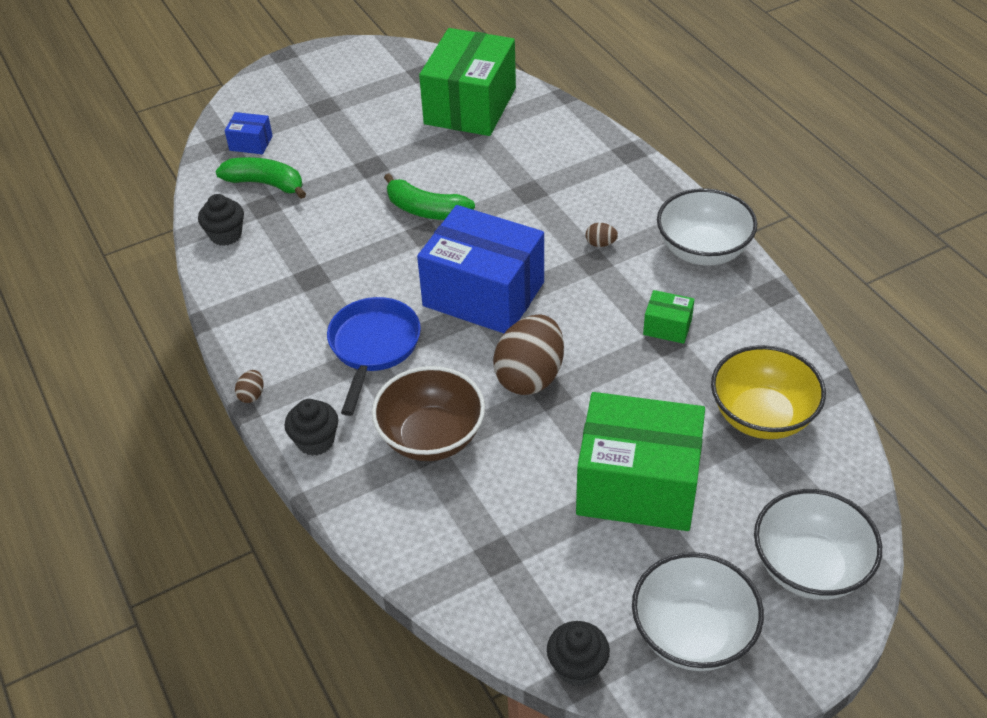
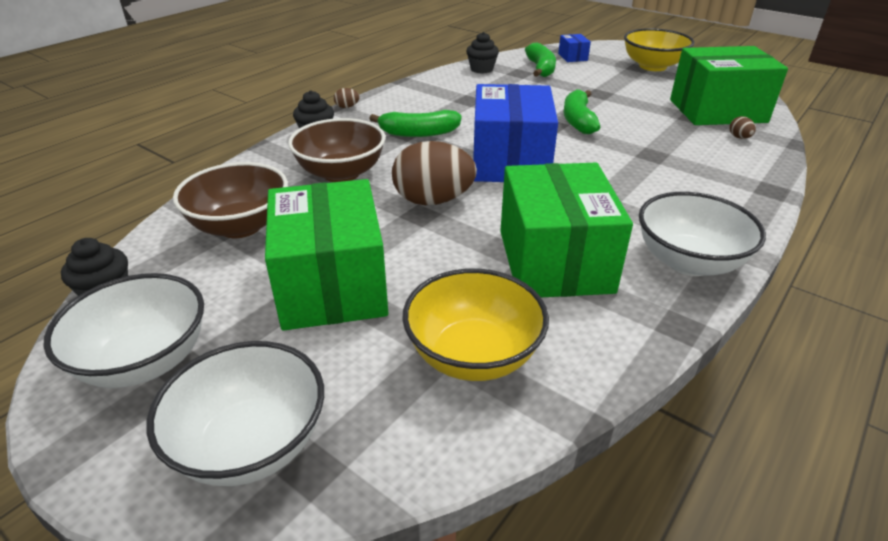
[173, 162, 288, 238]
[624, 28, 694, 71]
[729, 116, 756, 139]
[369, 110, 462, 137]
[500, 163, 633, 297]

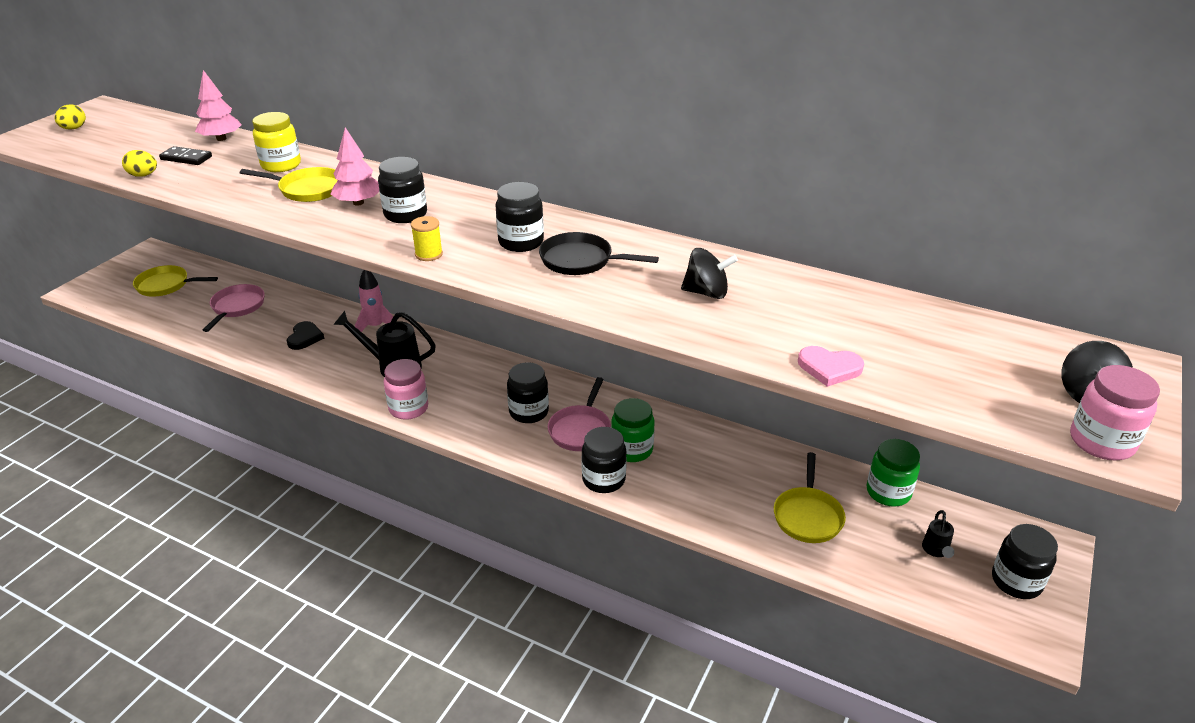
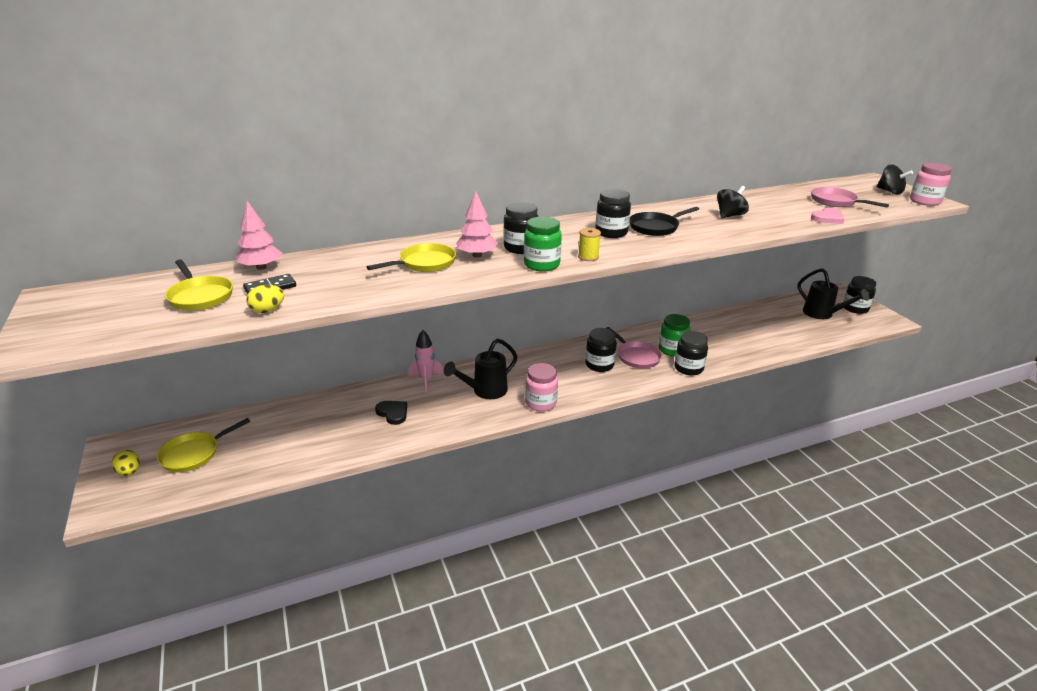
[252, 112, 301, 172] (first image)
[112, 450, 140, 476]
[811, 187, 889, 207]
[165, 259, 233, 311]
[524, 216, 562, 272]
[798, 268, 869, 319]

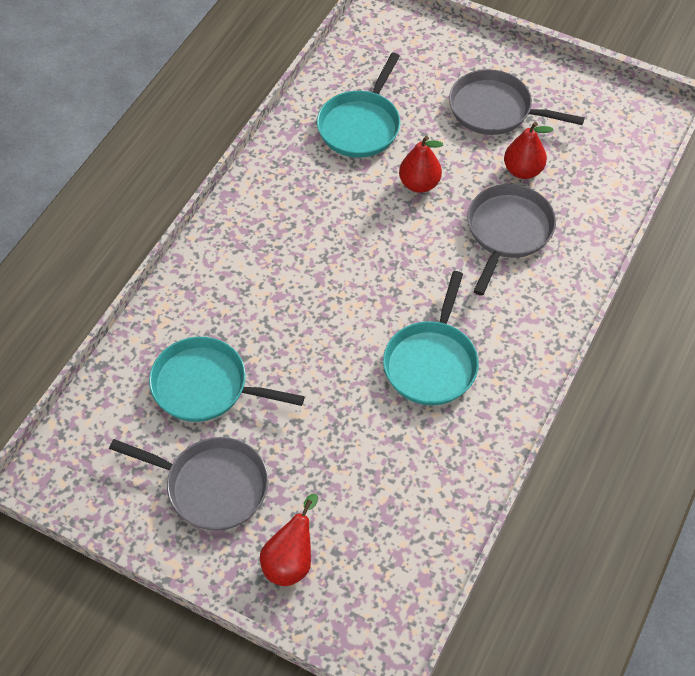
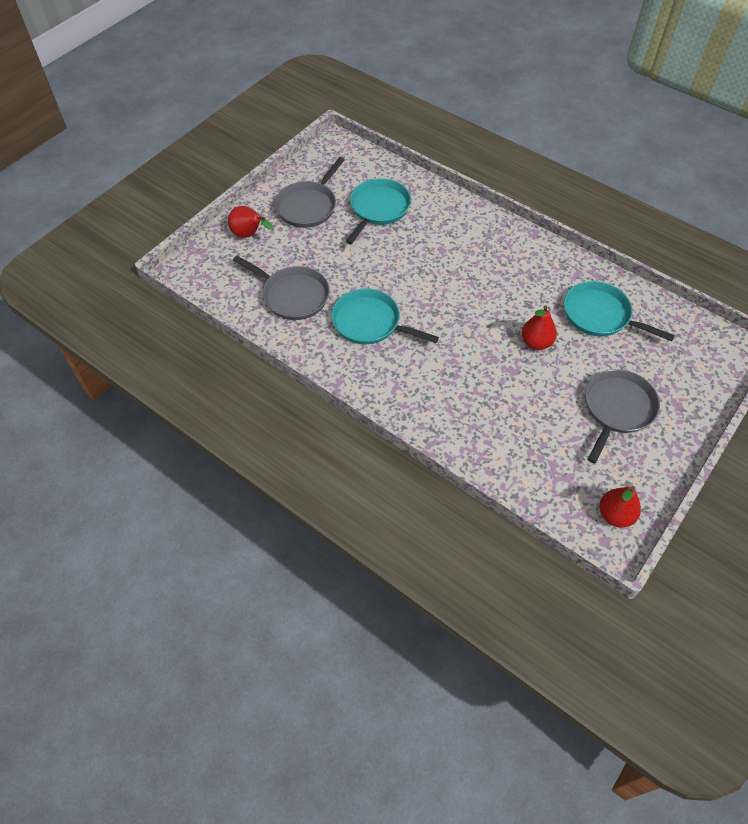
[233, 255, 330, 320]
[599, 486, 641, 528]

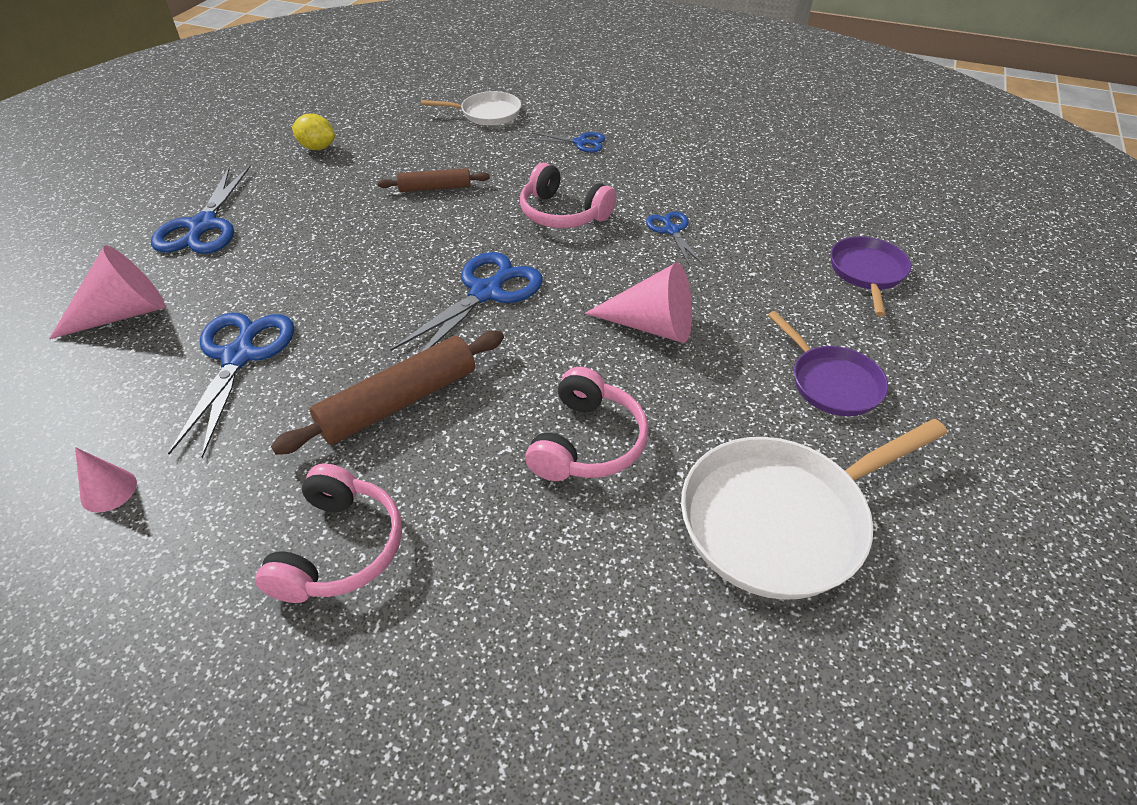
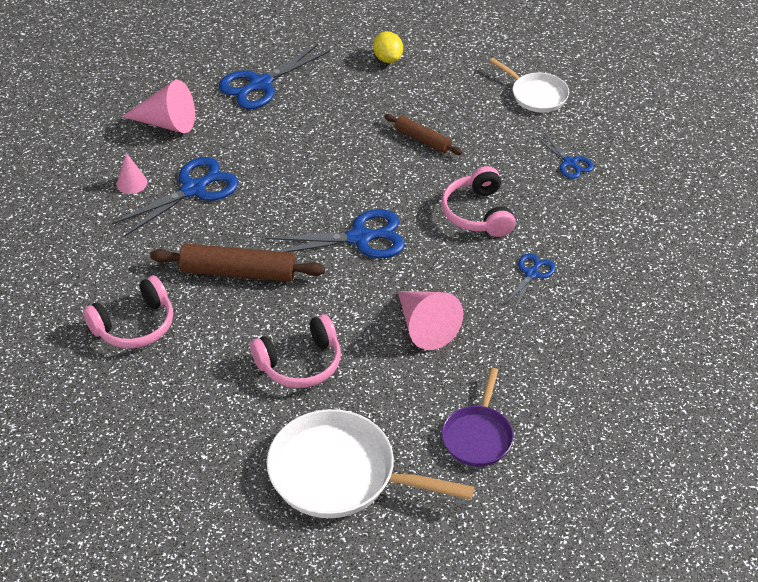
[831, 236, 911, 317] (first image)
[117, 153, 147, 194]

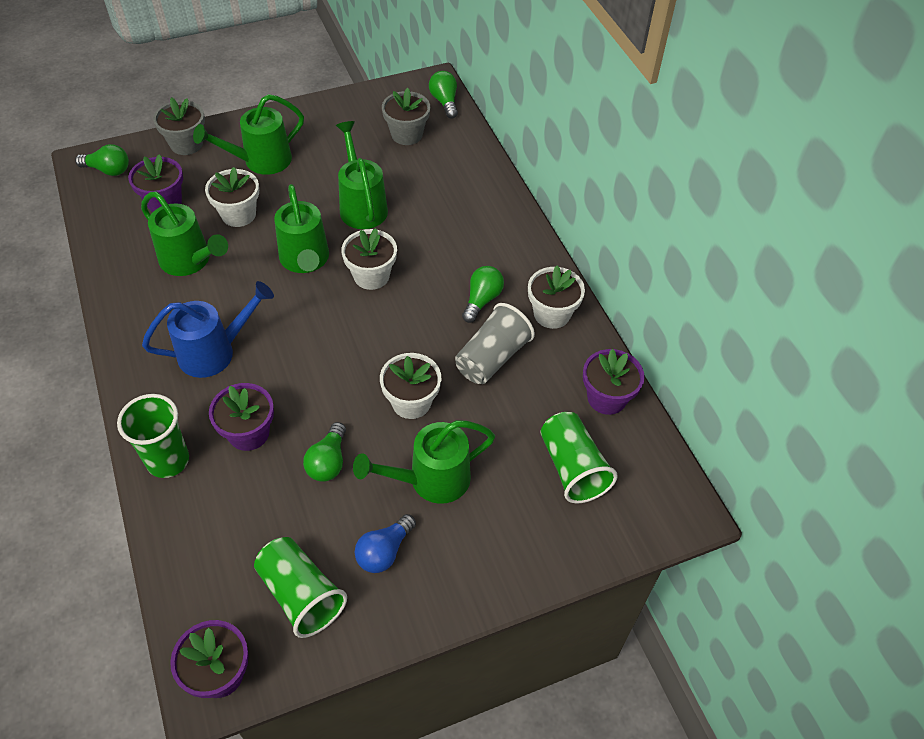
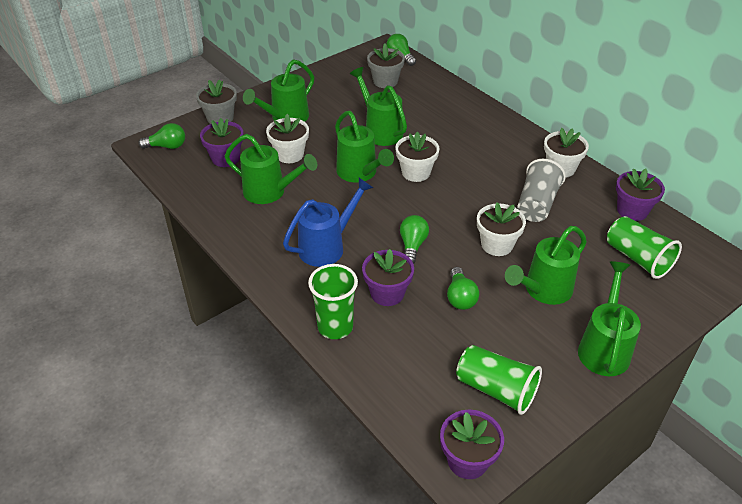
[355, 514, 416, 573] (first image)
[578, 261, 641, 376]
[400, 215, 429, 264]

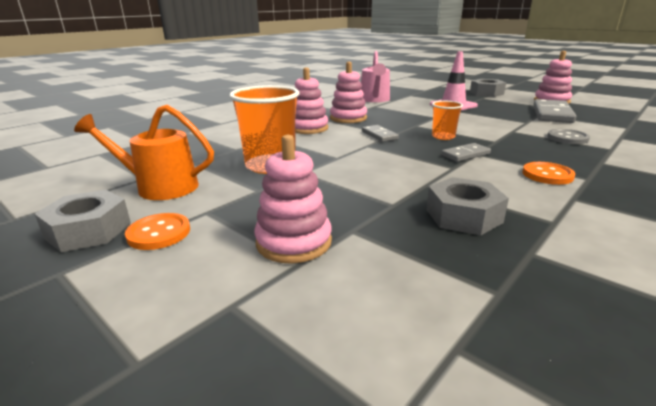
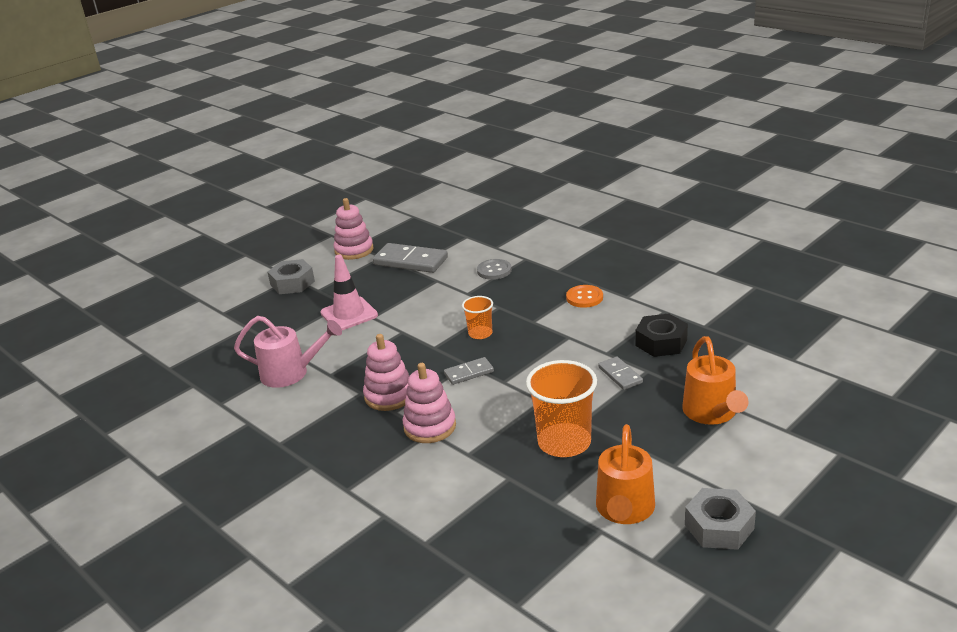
[125, 213, 190, 250] (first image)
[598, 357, 643, 390]
[682, 336, 749, 425]
[635, 314, 688, 357]

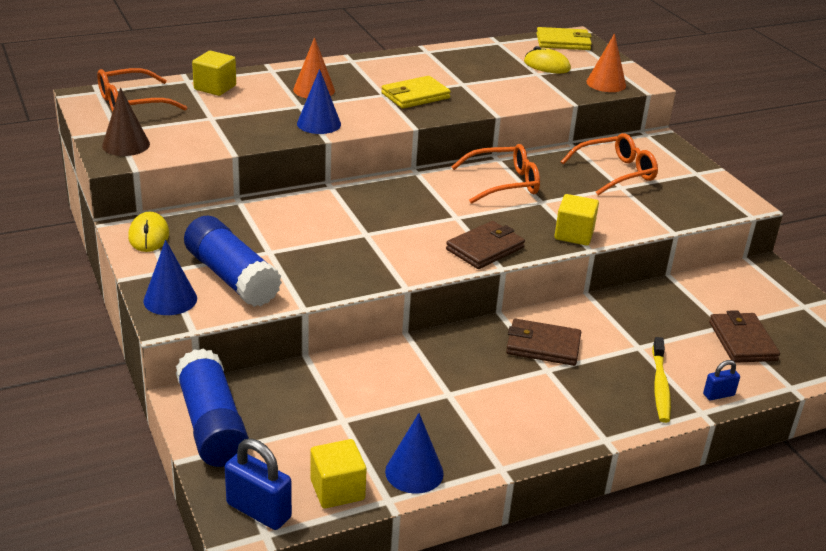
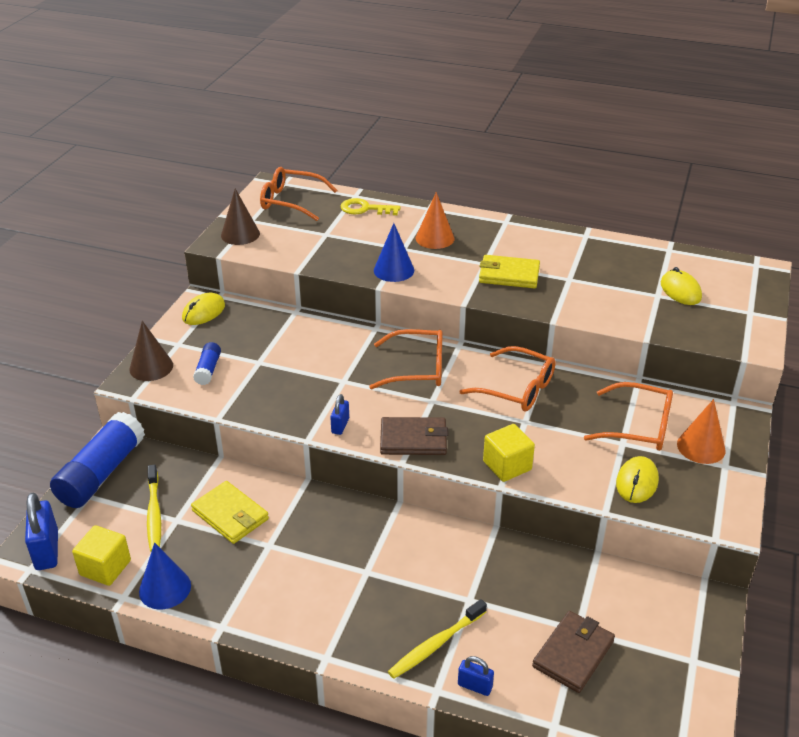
[506, 319, 581, 366] (first image)
[147, 465, 161, 551]
[330, 394, 349, 435]
[369, 329, 442, 389]
[616, 456, 659, 503]
[191, 481, 269, 544]
[677, 399, 726, 464]
[341, 198, 400, 215]
[130, 321, 173, 381]
[193, 342, 221, 385]

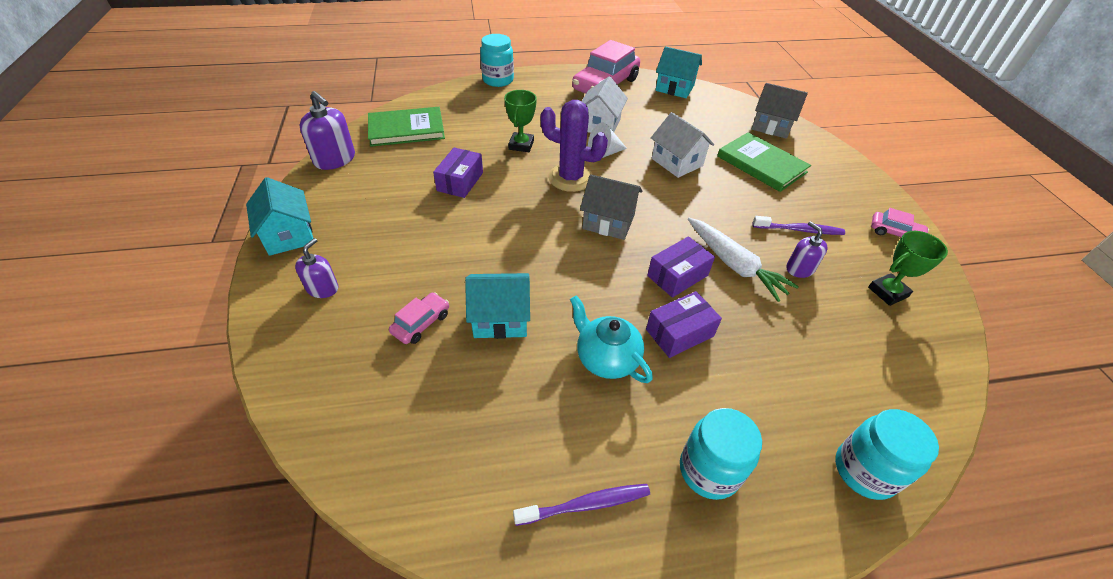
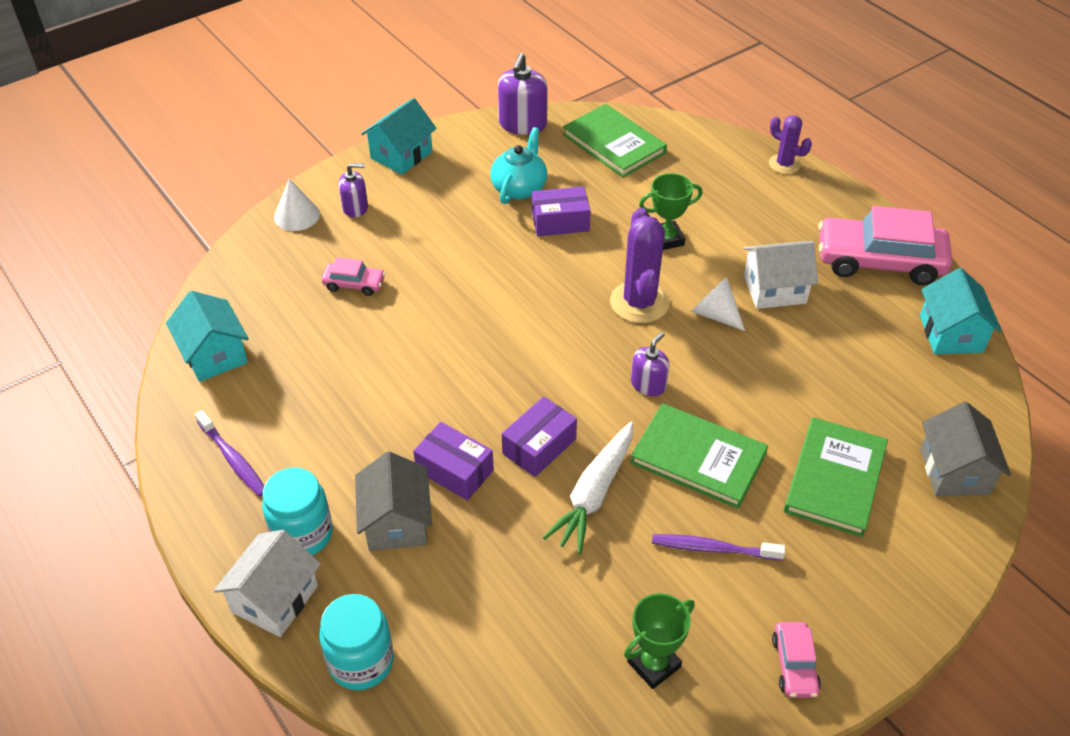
[274, 178, 320, 231]
[630, 403, 768, 509]
[166, 291, 249, 382]
[490, 127, 547, 204]
[355, 452, 432, 551]
[214, 529, 321, 637]
[631, 332, 669, 396]
[769, 115, 812, 174]
[502, 397, 577, 477]
[652, 534, 785, 561]
[624, 593, 695, 689]

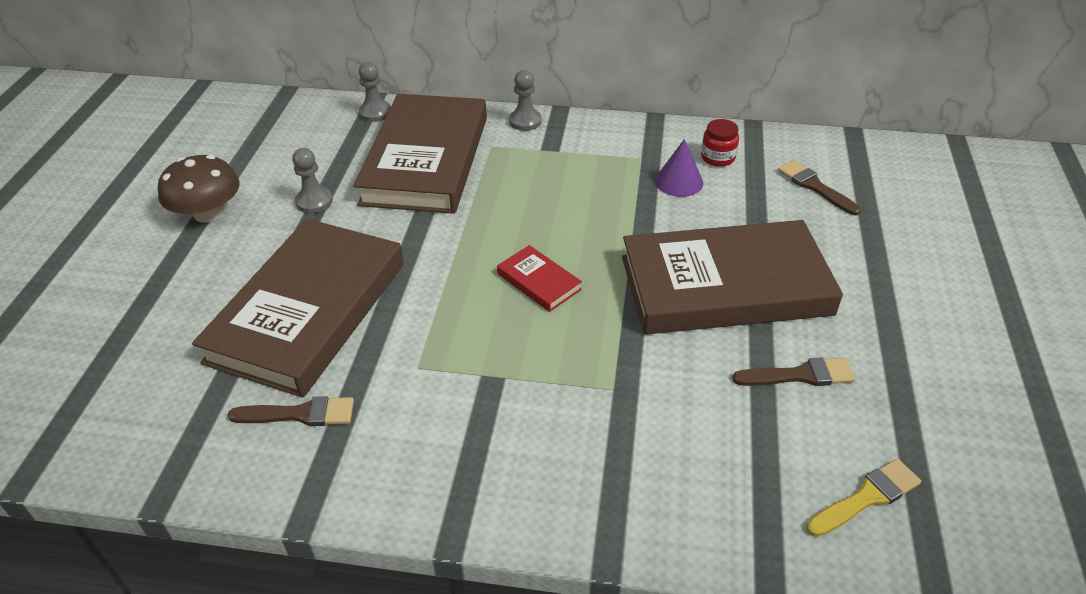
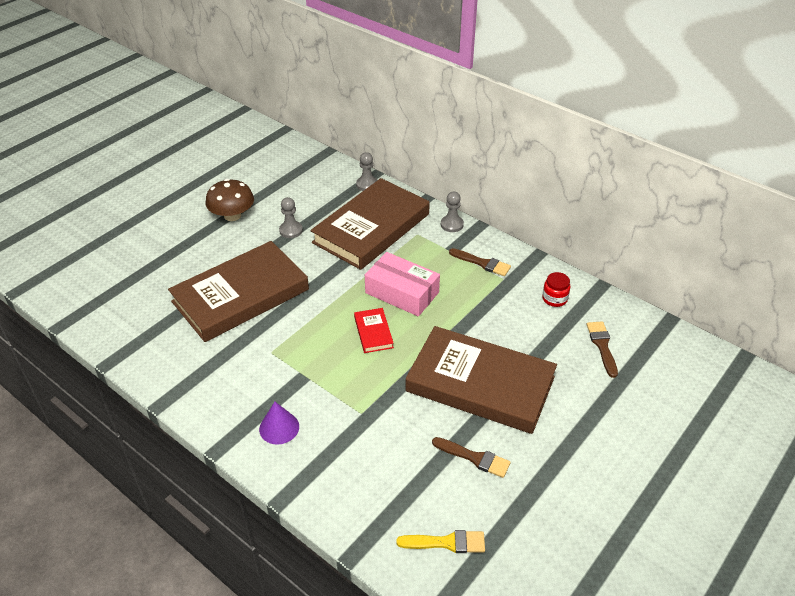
[365, 252, 440, 317]
[449, 248, 511, 276]
[259, 402, 299, 445]

